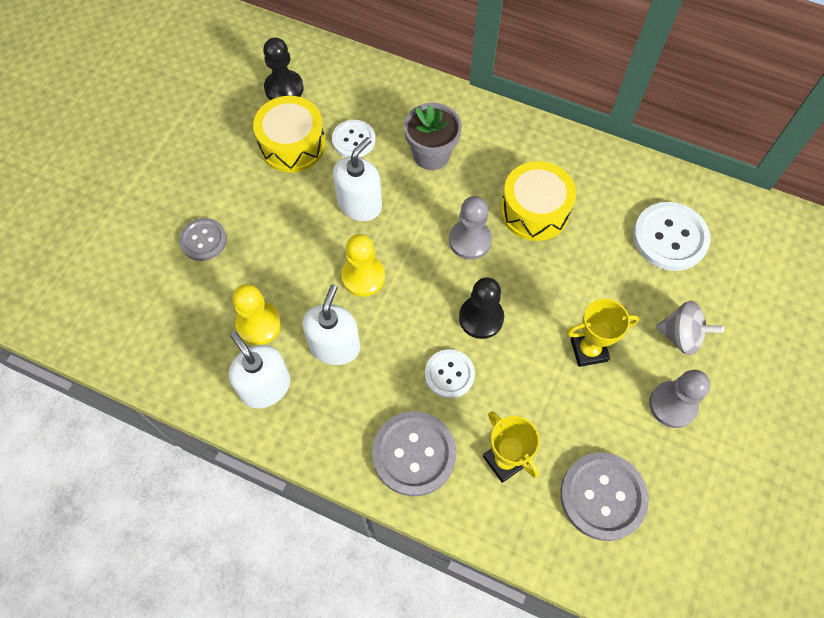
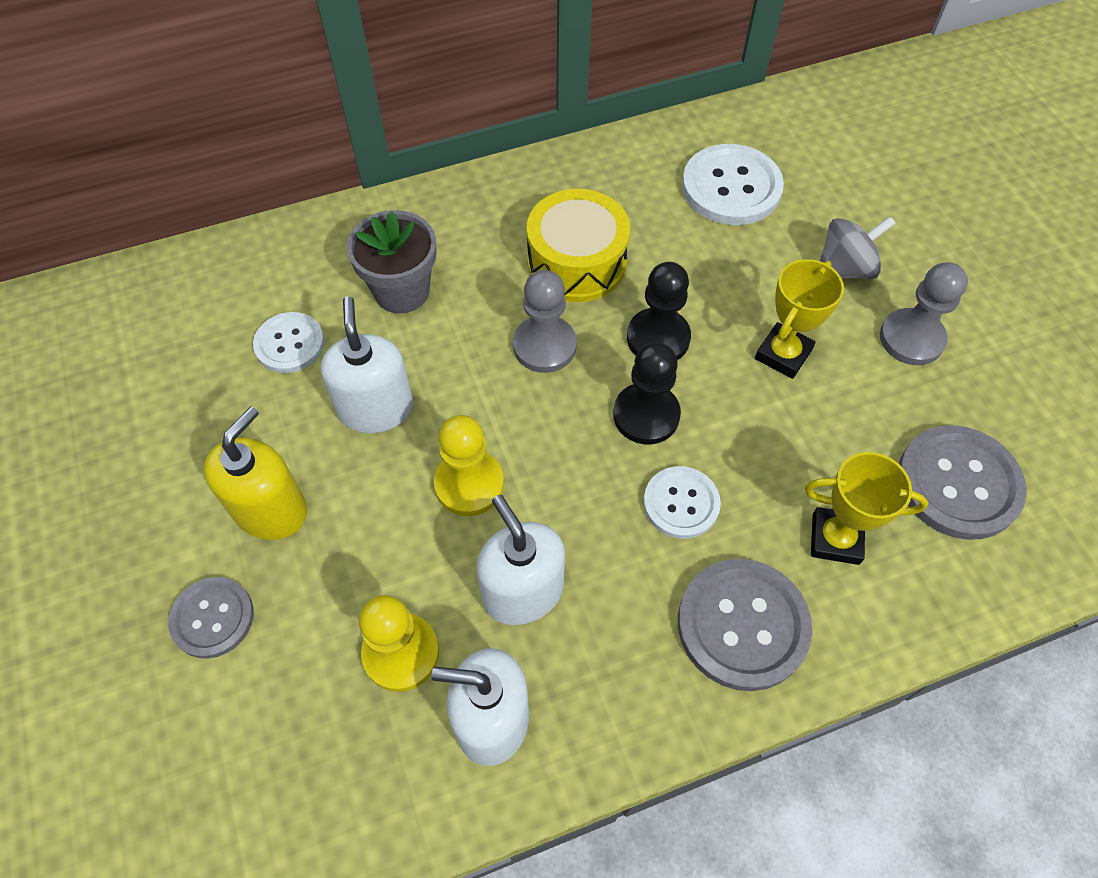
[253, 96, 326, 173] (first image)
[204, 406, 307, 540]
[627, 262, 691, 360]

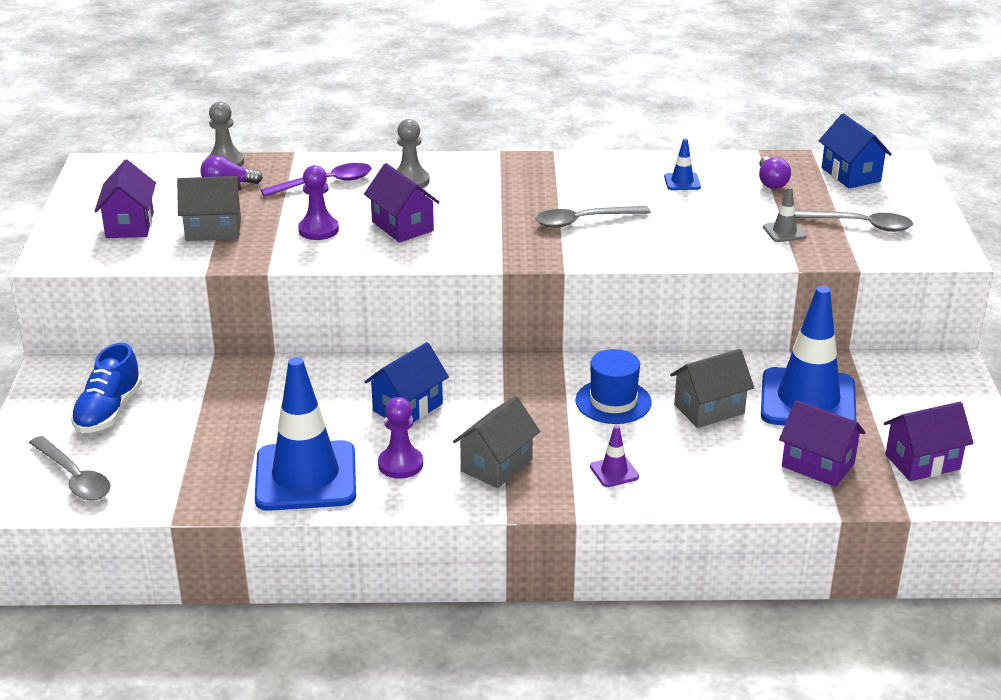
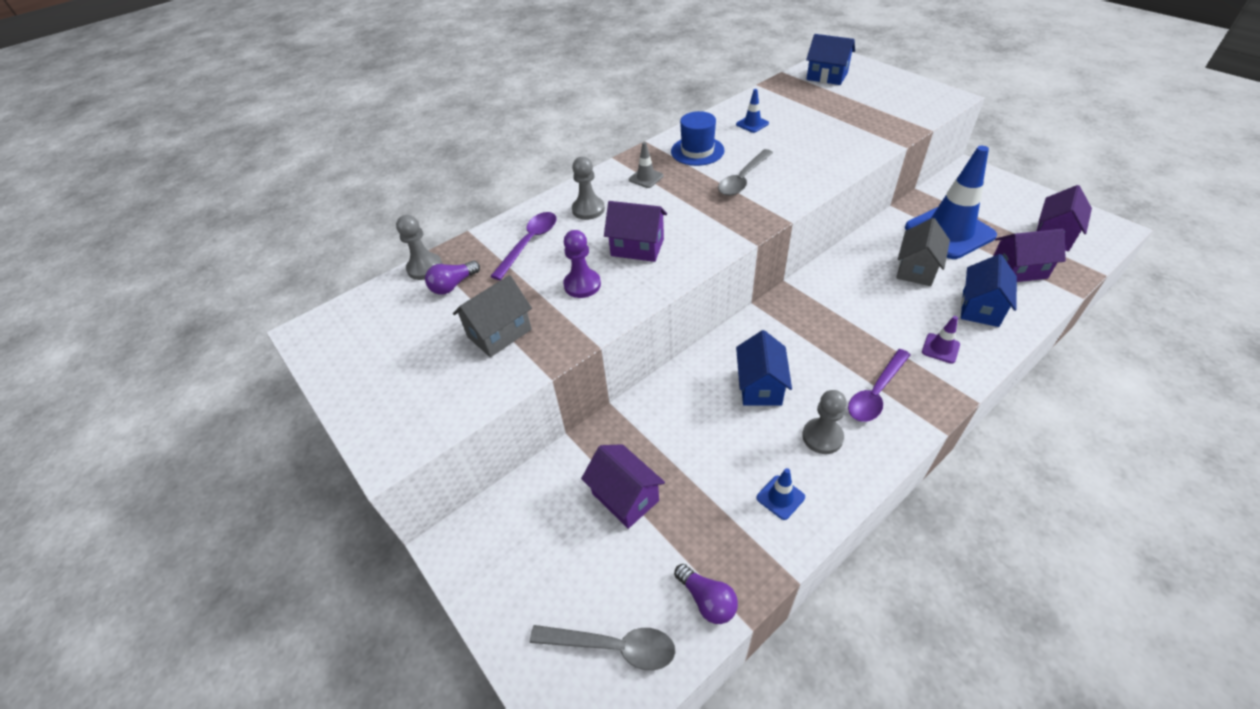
[71, 343, 142, 433] (first image)
[795, 210, 913, 232] (first image)
[961, 254, 1017, 327]
[581, 444, 665, 529]
[671, 111, 724, 166]
[674, 564, 738, 624]
[629, 142, 664, 188]
[848, 349, 911, 422]
[802, 390, 846, 454]
[756, 468, 805, 520]

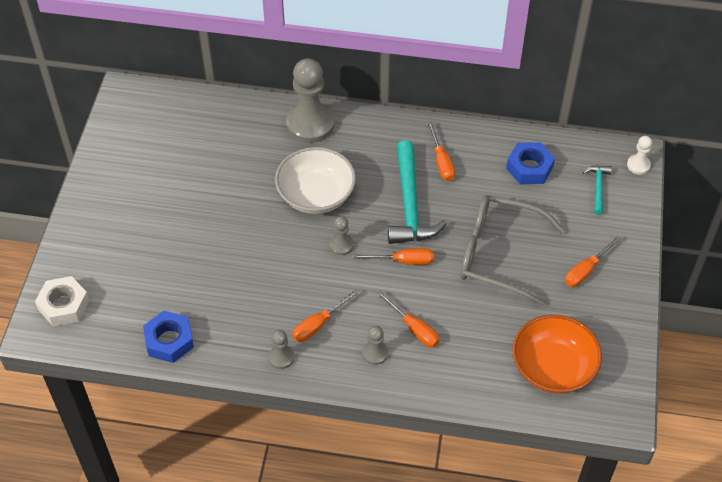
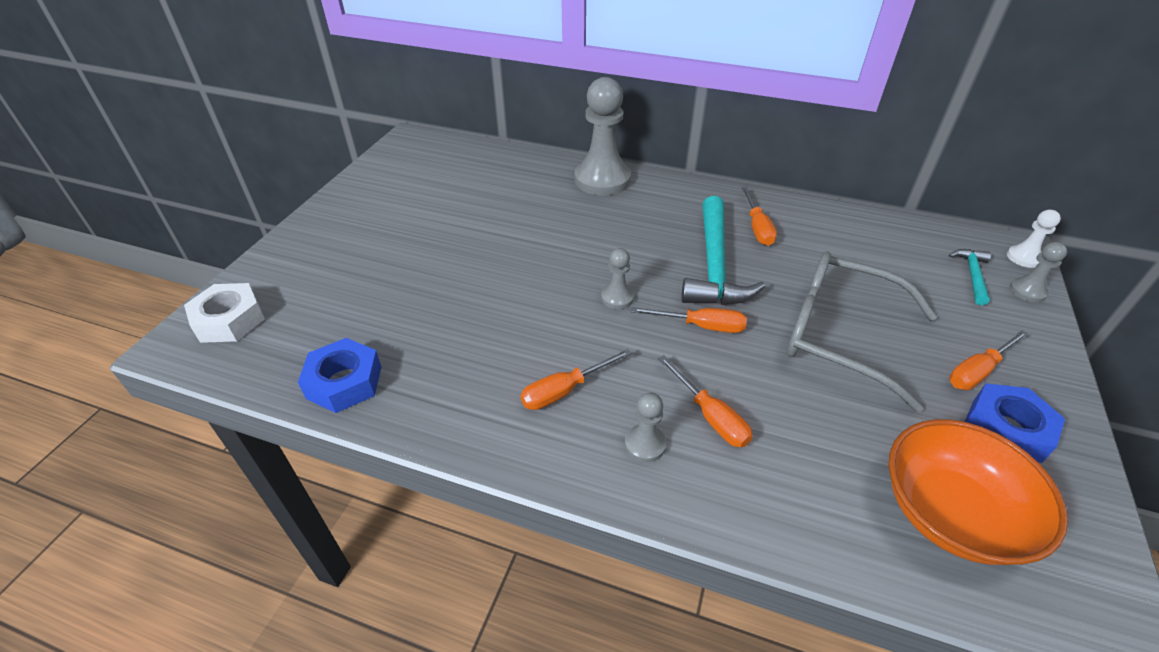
[275, 147, 356, 214] (first image)
[1010, 242, 1067, 303]
[965, 383, 1065, 463]

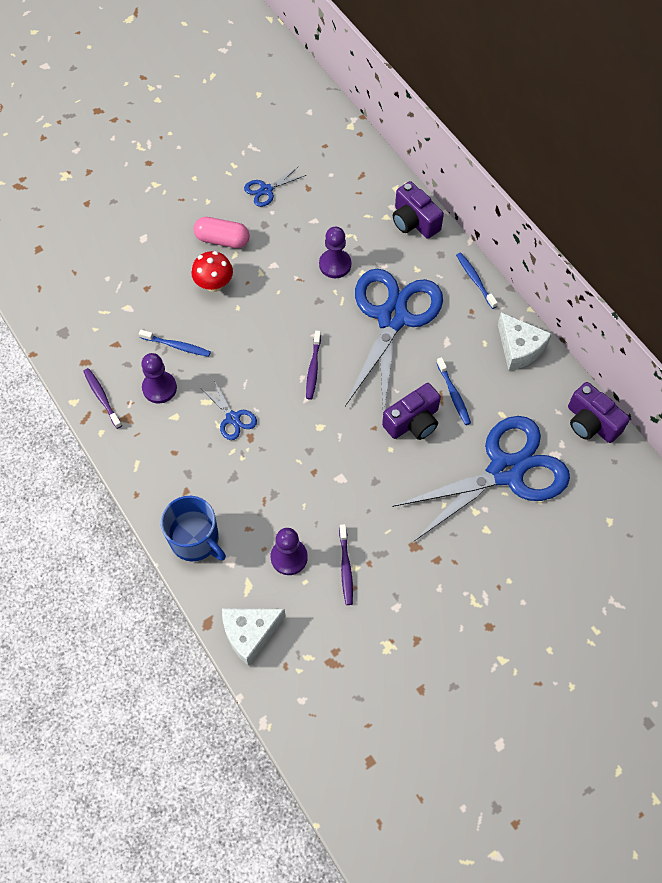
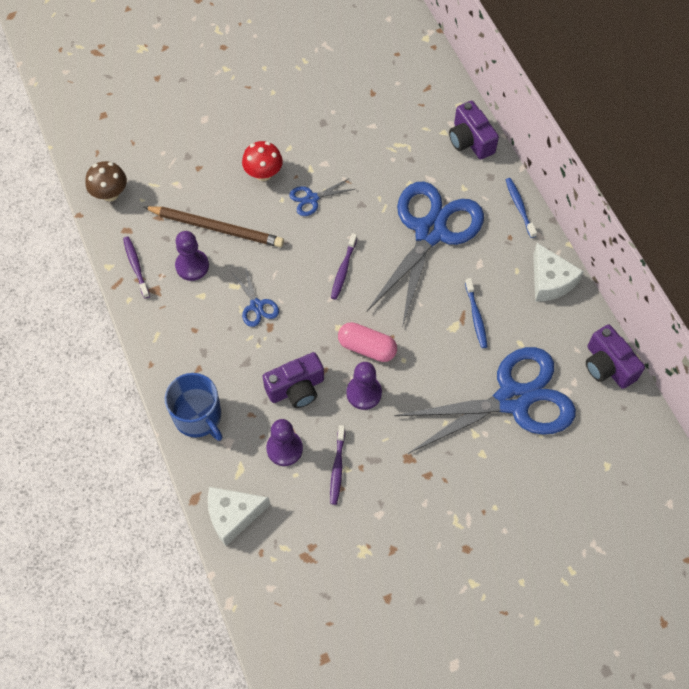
[85, 161, 127, 201]
[338, 322, 397, 362]
[289, 178, 355, 216]
[346, 362, 382, 410]
[262, 352, 324, 408]
[144, 206, 284, 247]

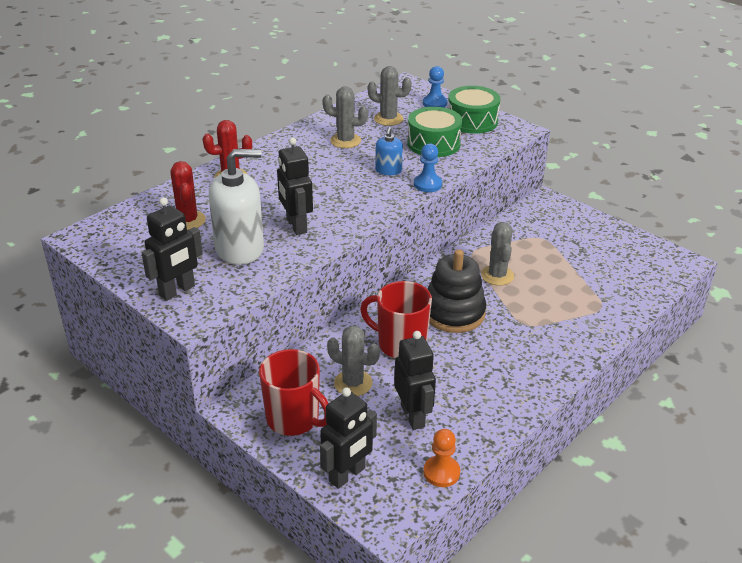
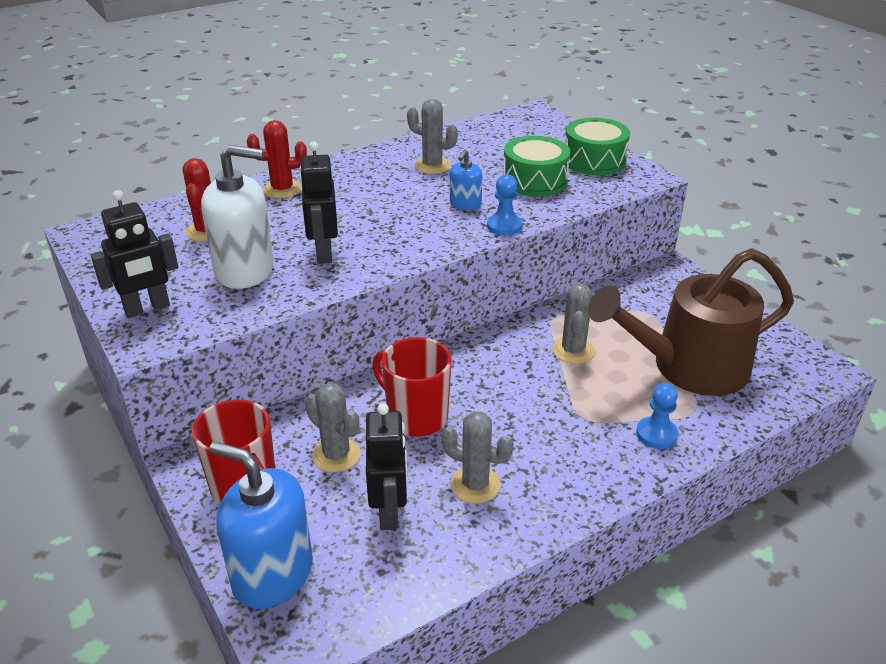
[423, 429, 460, 487] (first image)
[428, 249, 486, 333] (first image)
[588, 248, 794, 396]
[442, 411, 514, 503]
[636, 383, 678, 449]
[209, 441, 313, 609]

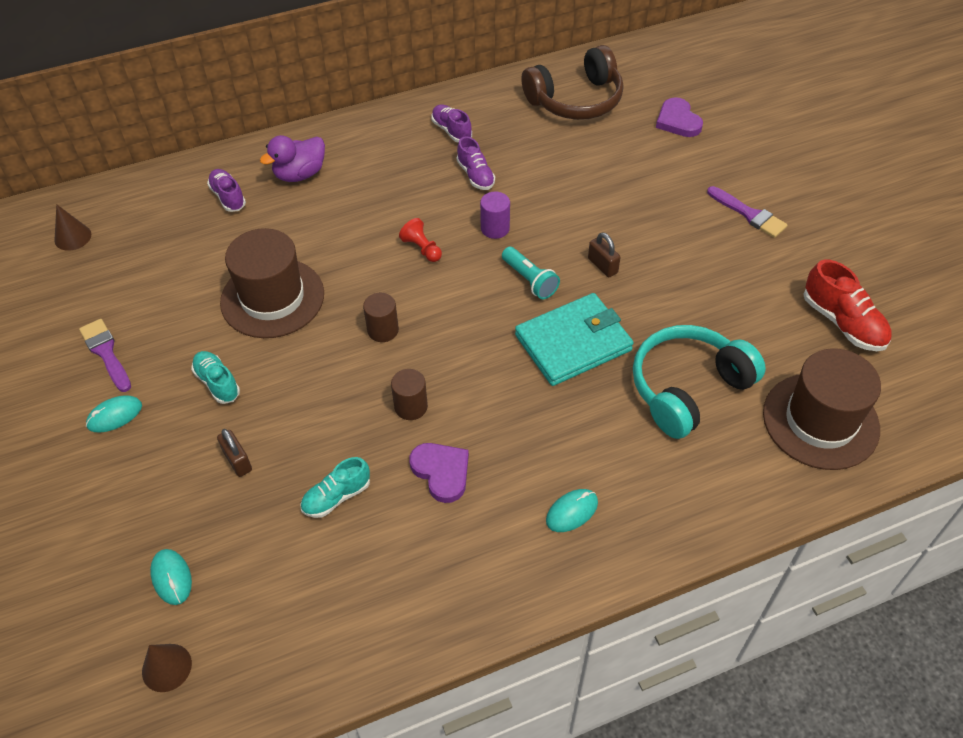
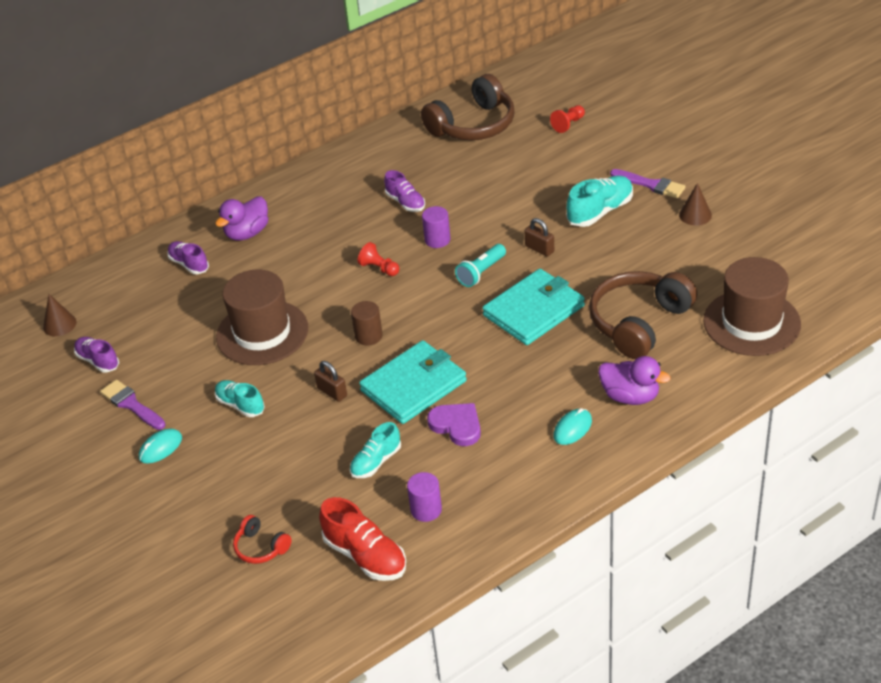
[407, 472, 442, 522]
[566, 176, 633, 227]
[598, 356, 670, 405]
[679, 183, 712, 226]
[314, 361, 347, 402]
[74, 337, 119, 373]
[319, 497, 406, 581]
[233, 515, 292, 564]
[359, 340, 467, 424]
[550, 105, 585, 133]
[589, 271, 697, 359]
[455, 244, 506, 287]

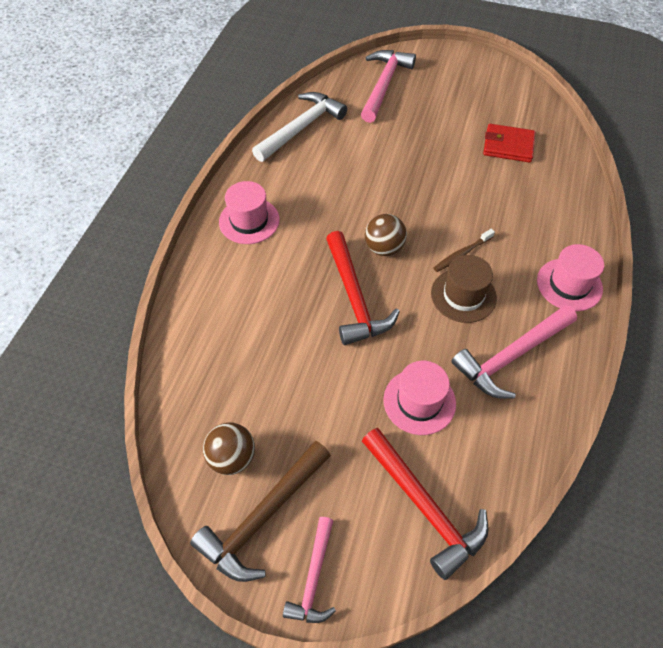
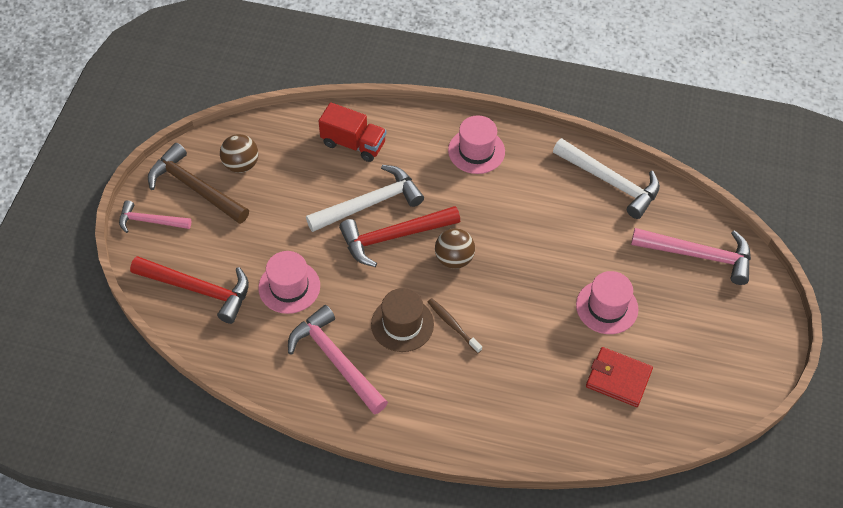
[306, 165, 424, 232]
[319, 102, 386, 162]
[576, 271, 638, 334]
[130, 256, 249, 324]
[586, 347, 653, 407]

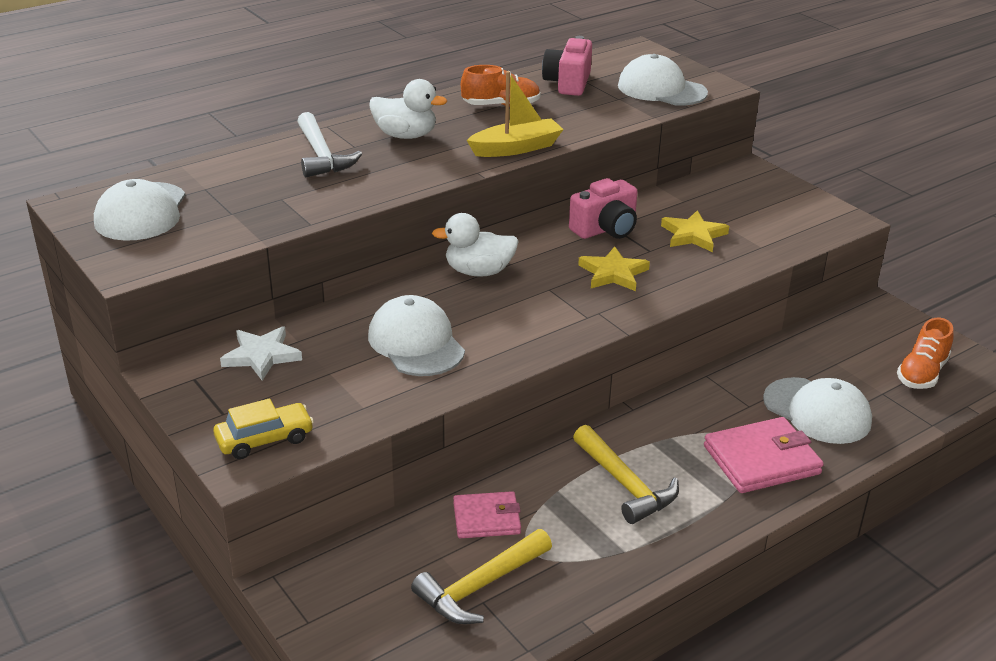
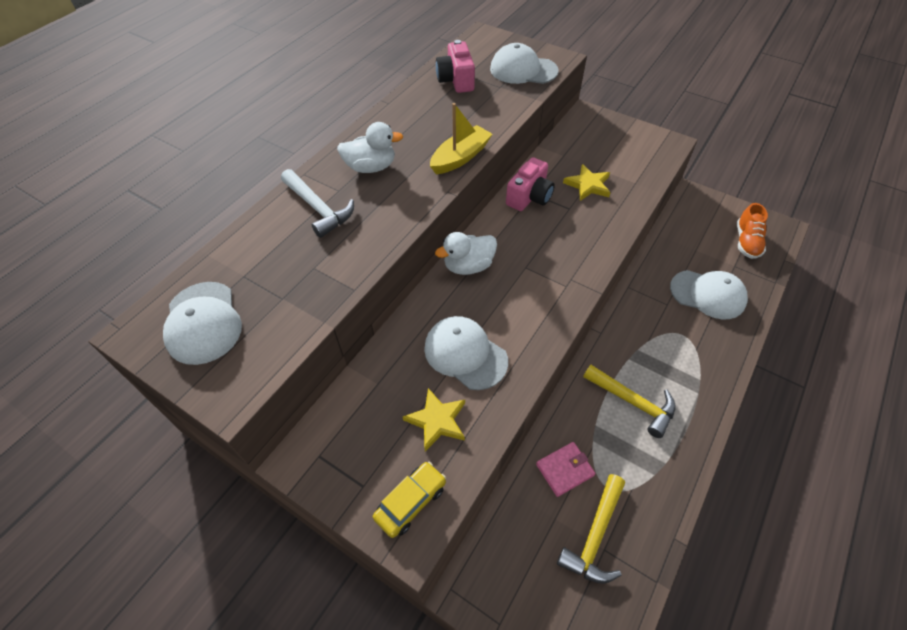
[220, 326, 302, 381] (first image)
[461, 65, 541, 107] (first image)
[704, 417, 824, 493] (first image)
[403, 388, 465, 451]

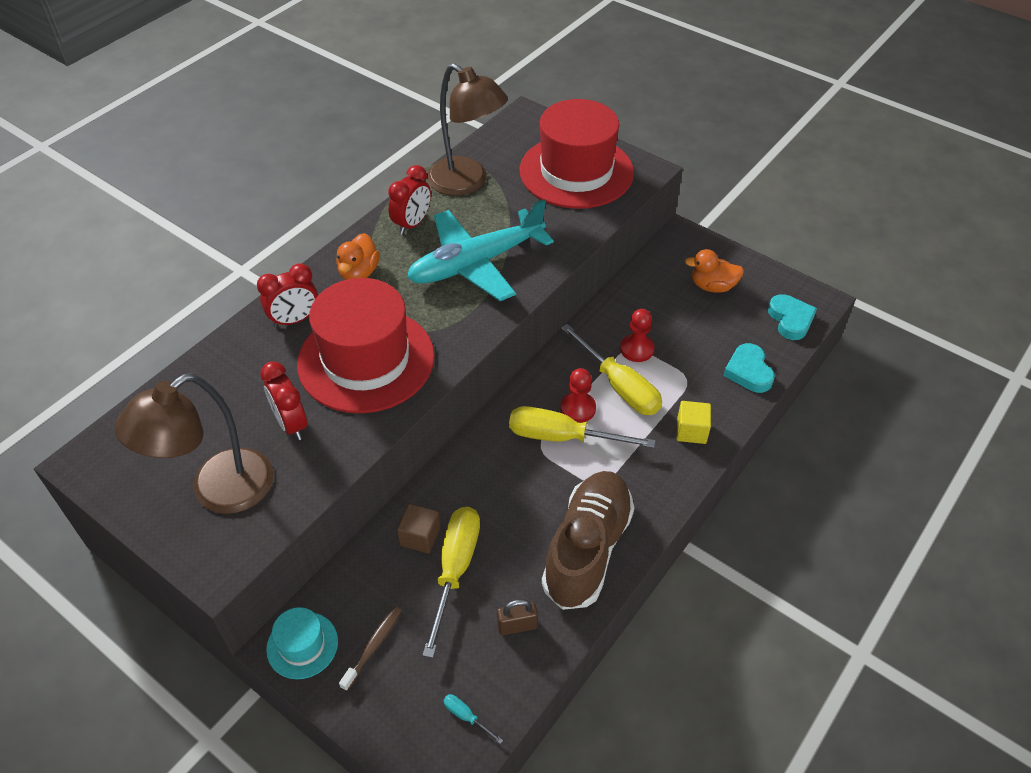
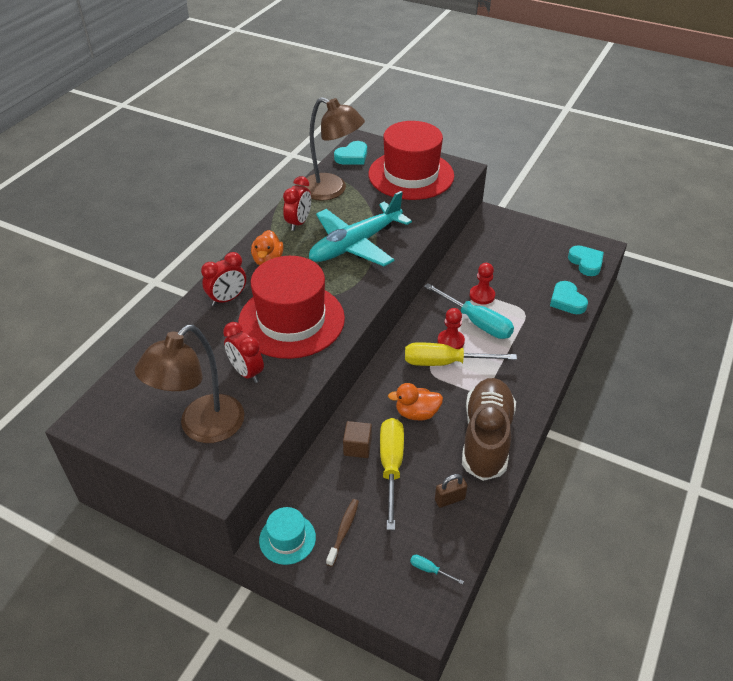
[677, 401, 711, 444] (first image)
[334, 141, 367, 165]
[388, 383, 443, 420]
[424, 283, 514, 339]

